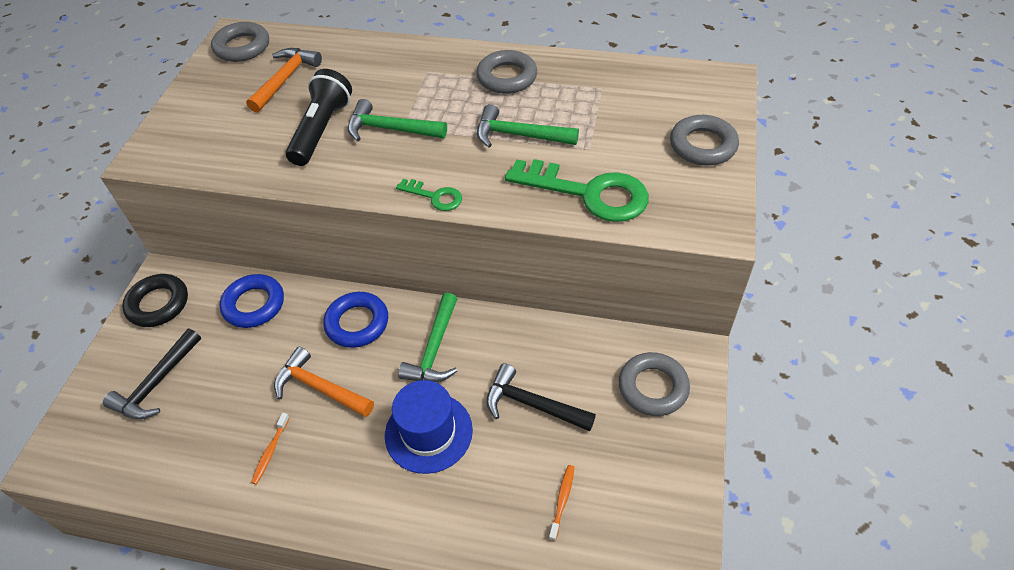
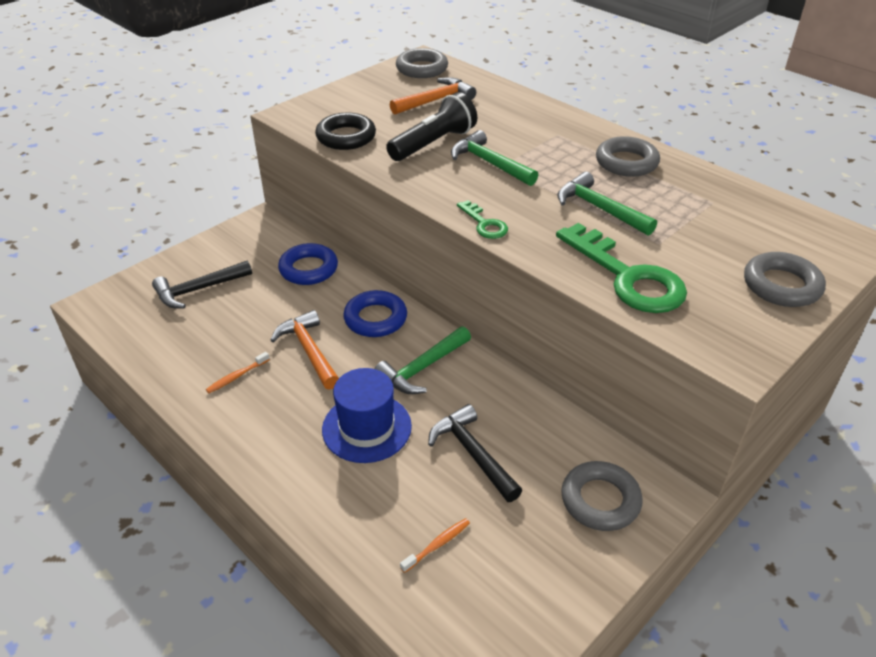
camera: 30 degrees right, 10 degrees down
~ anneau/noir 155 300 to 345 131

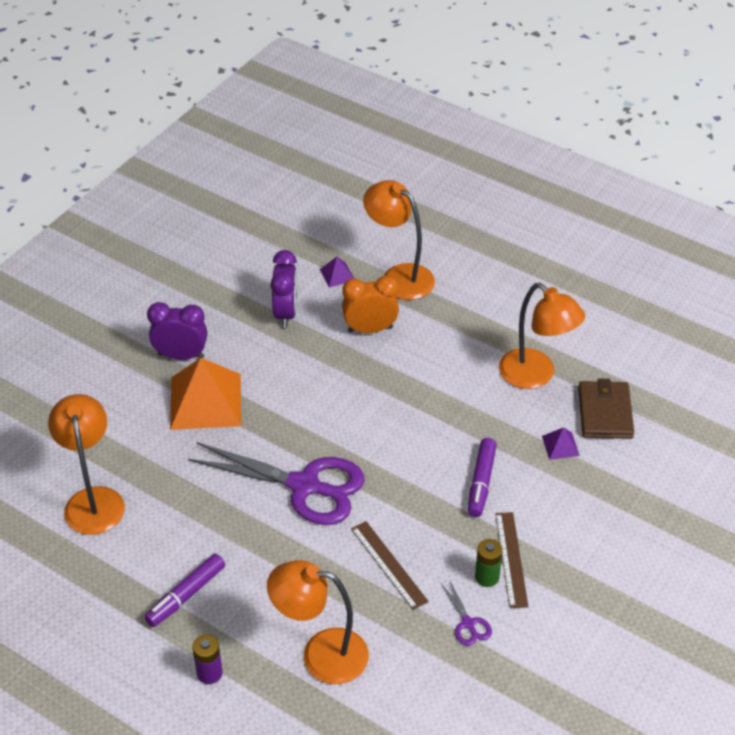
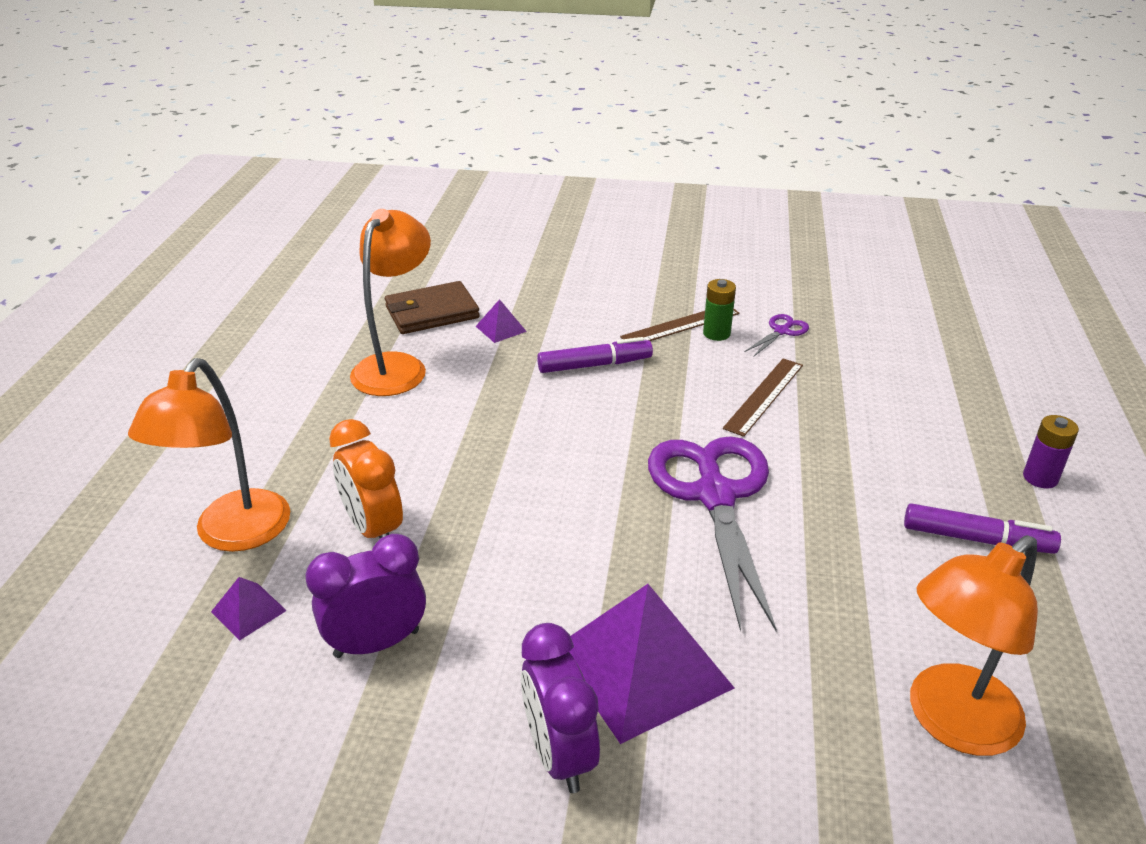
camera: 115 degrees left, 10 degrees down
~ pyramide/orange 205 394 to pyramide/violet 652 664
- lampe/orange 318 622

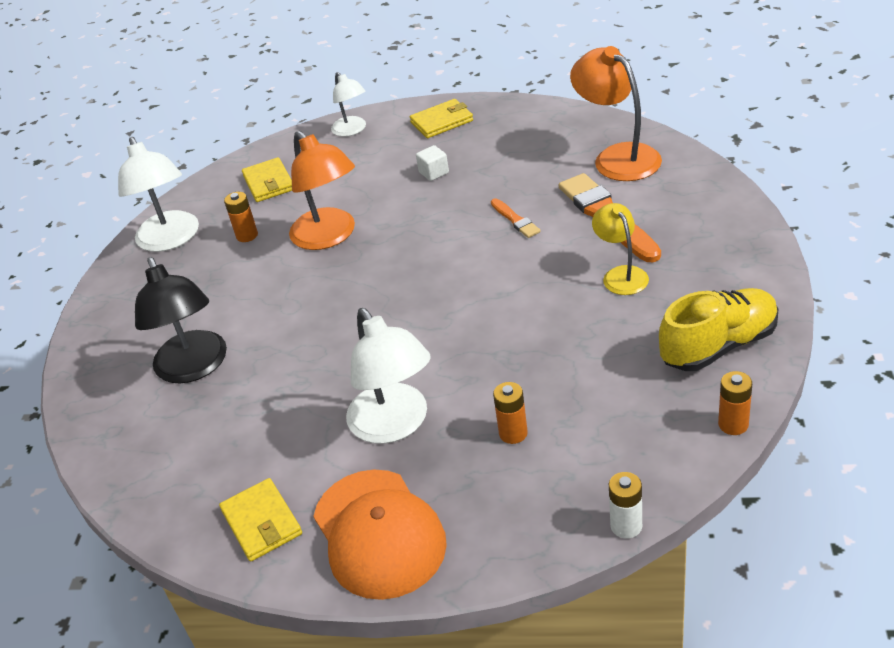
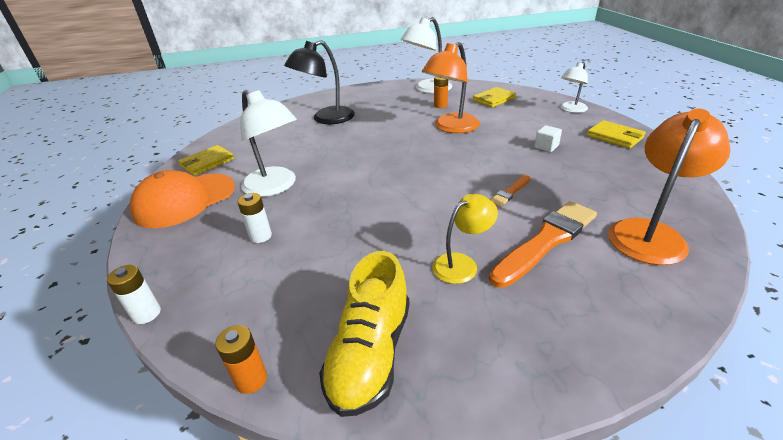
camera: 70 degrees right, 5 degrees down
~ pile/orange 510 413 to pile/blanc 254 218
~ lampe/blanc 388 376 = 268 143 90 degrees counterclockwise
~ chaussure/jaune 718 329 = 364 334 60 degrees clockwise

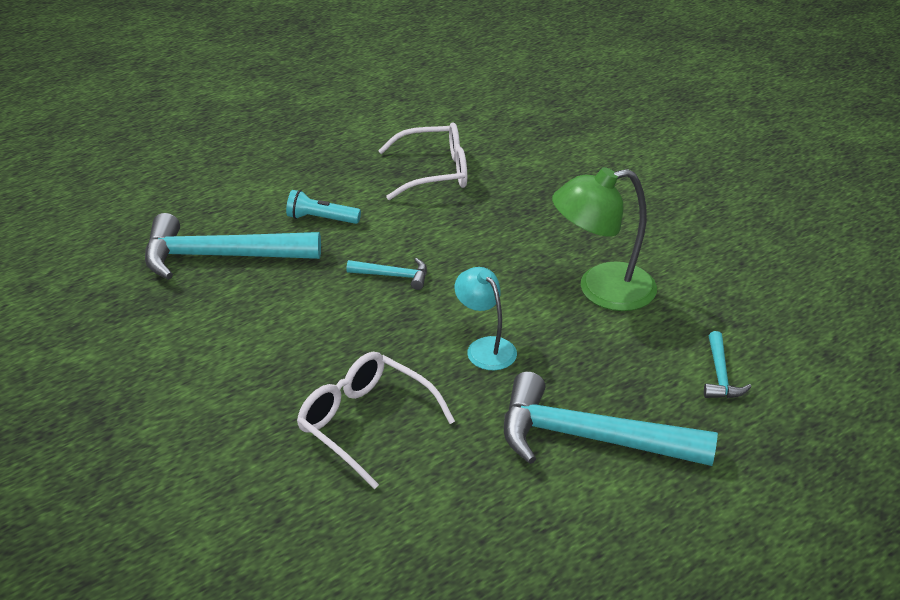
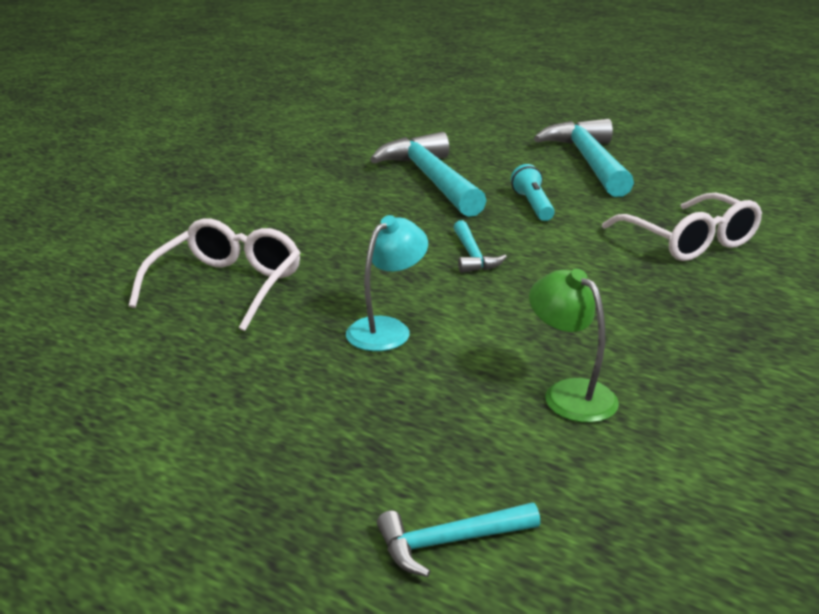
camera: 70 degrees right, 10 degrees down
~ lampe/vert 604 239 = 574 346 x0.61
~ marteau/turquoise 611 419 to 584 158

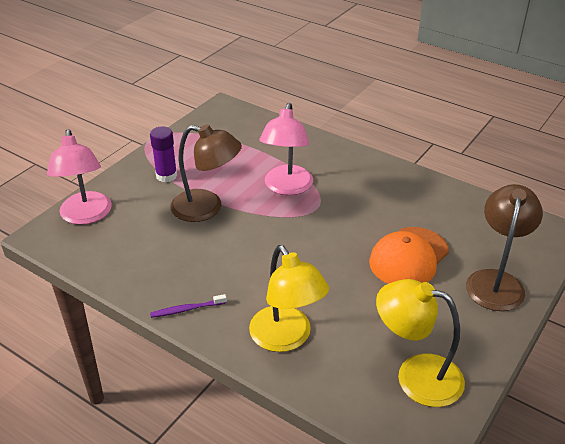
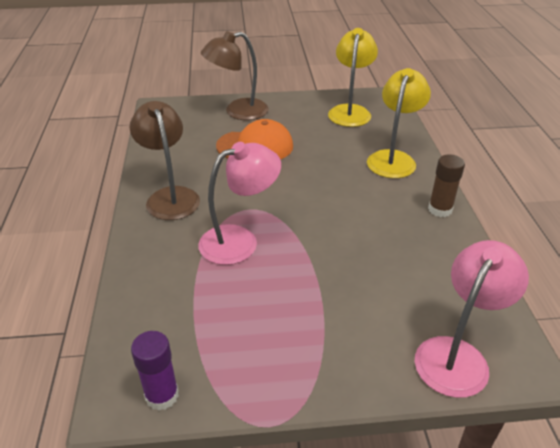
camera: 130 degrees left, 0 degrees up
~ lampe/marron 206 173 to 164 160
~ bâton de colle/violet 163 154 to 155 371
~ lampe/jaune 420 343 = 353 77 150 degrees counterclockwise
~ brosse à dents/violet 188 306 to bâton de colle/marron 446 185

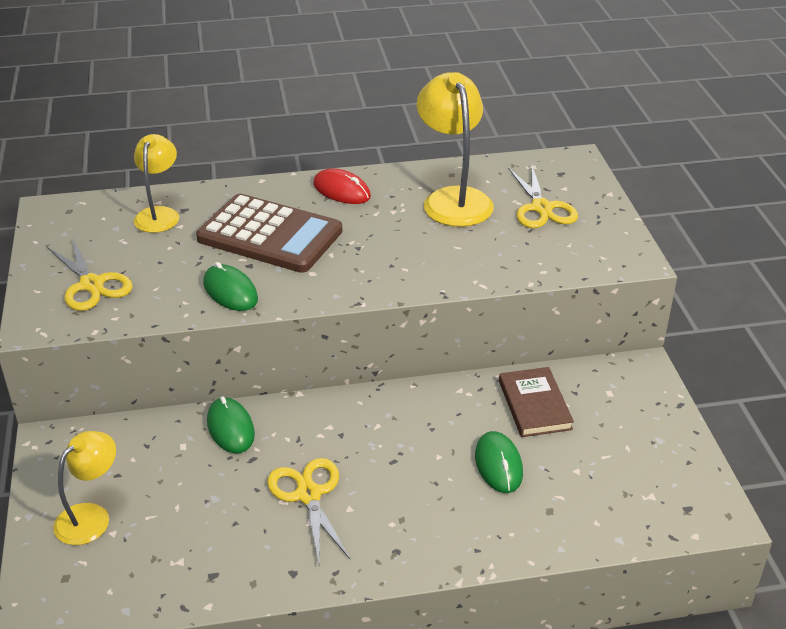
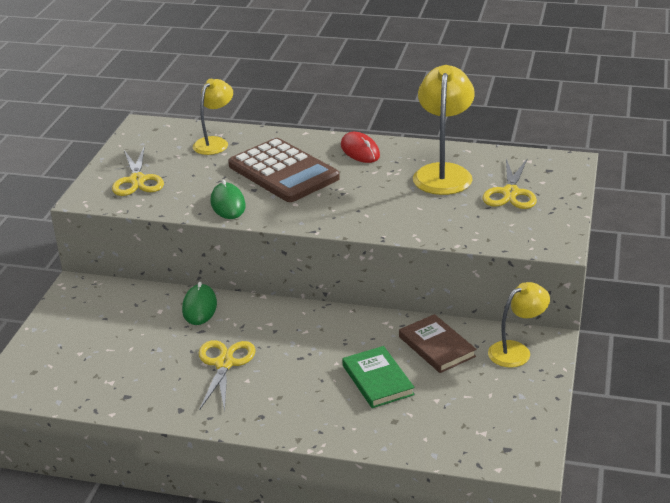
camera: 25 degrees right, 5 degrees down
~ souris/vert 499 462 to livre/vert 378 377
~ livre/marron 536 402 = 437 343 45 degrees counterclockwise
~ lampe/jaune 84 488 to 519 325

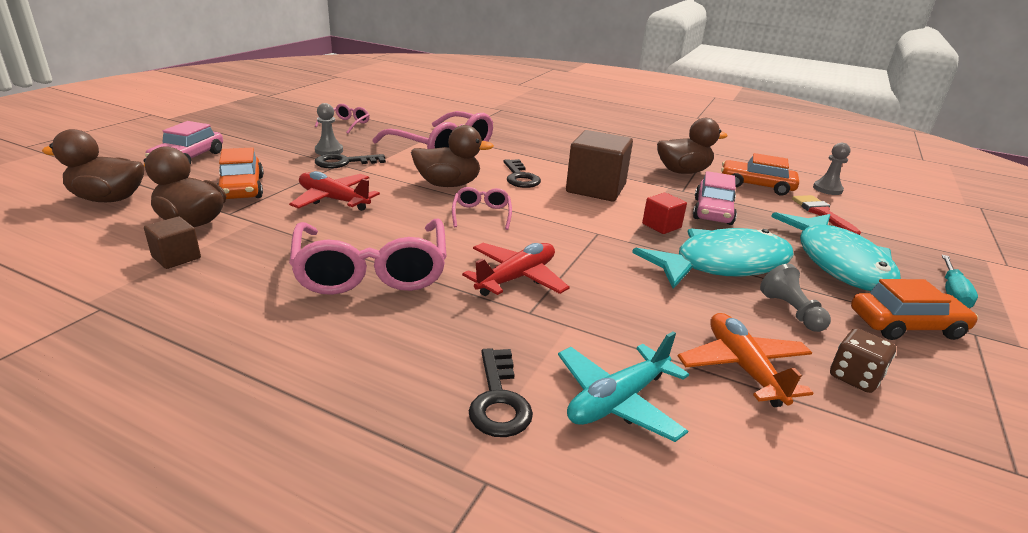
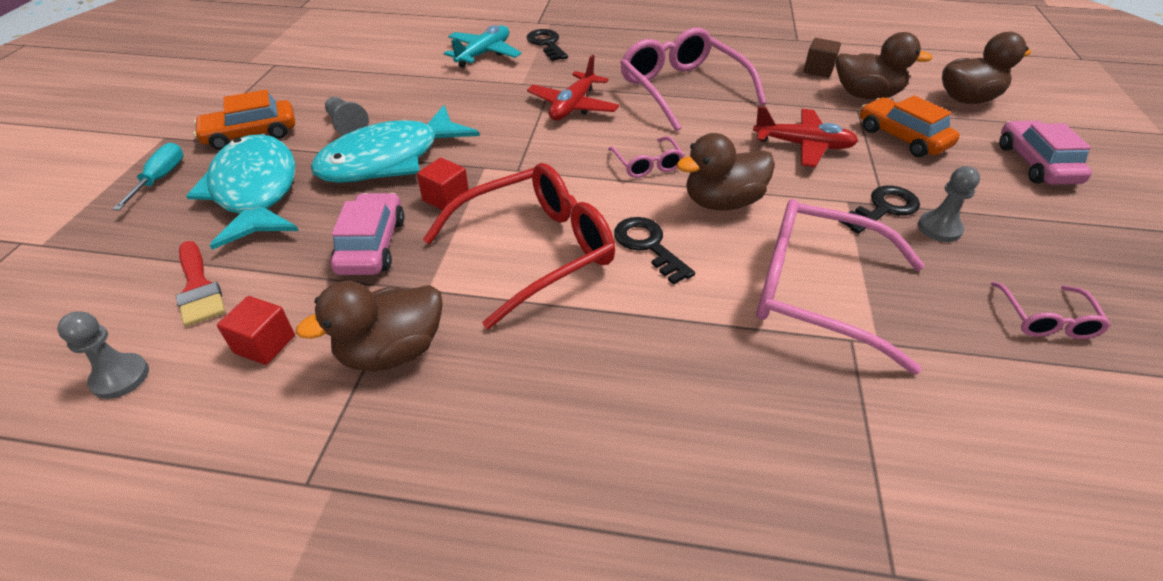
camera: 165 degrees right, 15 degrees up
~ voiture/orange 760 174 to cube/rouge 256 330
~ cube/marron 599 165 to lunettes/rouge 518 246
- avion/orange 745 360
- dé/marron 863 360

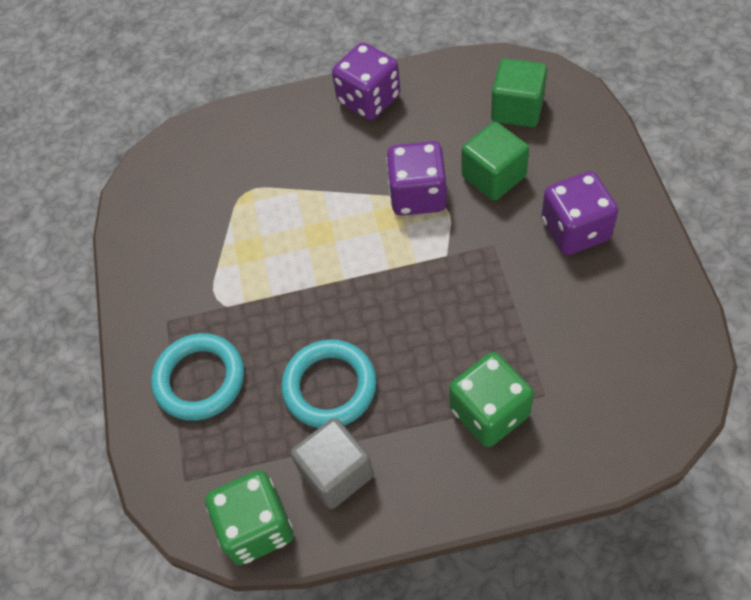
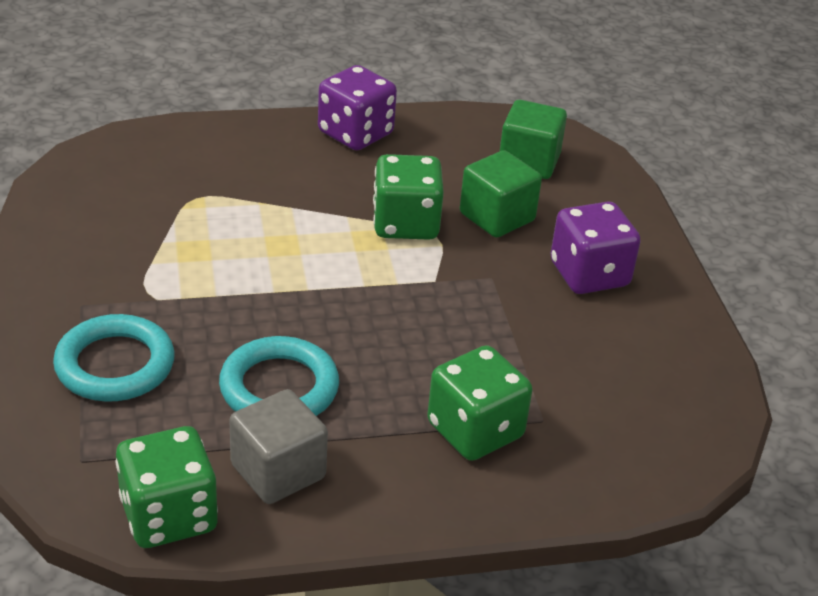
camera: 10 degrees left, 20 degrees down
~ dé/violet 416 178 to dé/vert 408 197

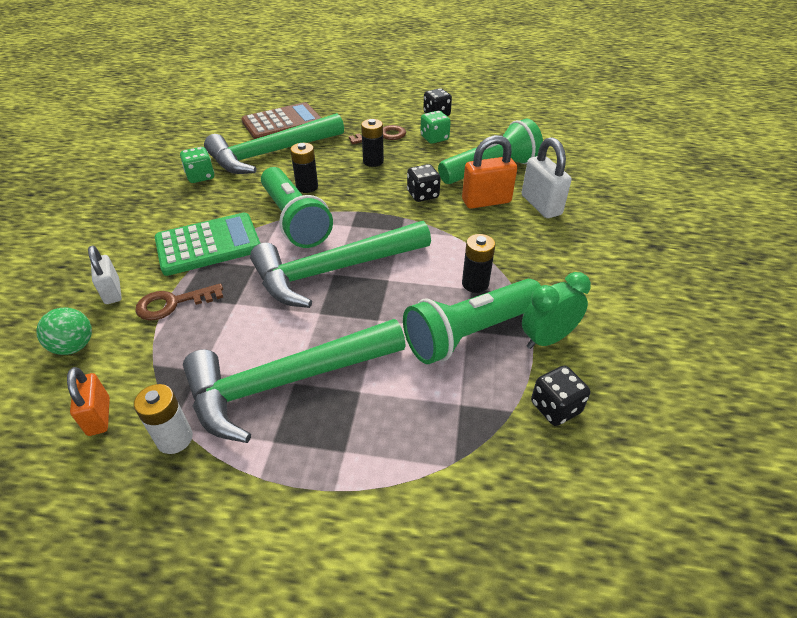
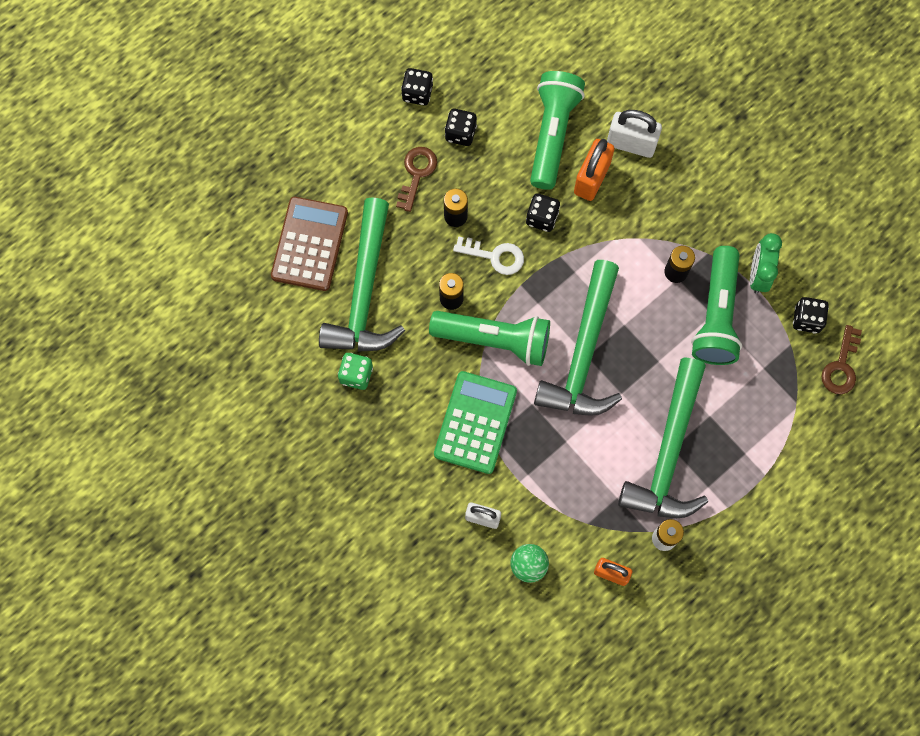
camera: 50 degrees left, 30 degrees up
~ dé/vert 435 127 to dé/noir 461 127
+ clé/blanc 488 255
~ clé/marron 179 302 to 841 359

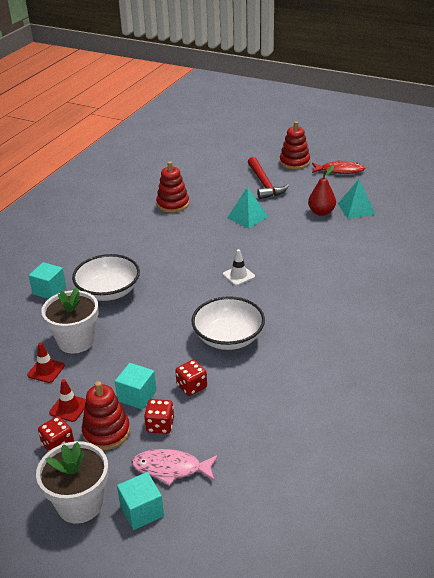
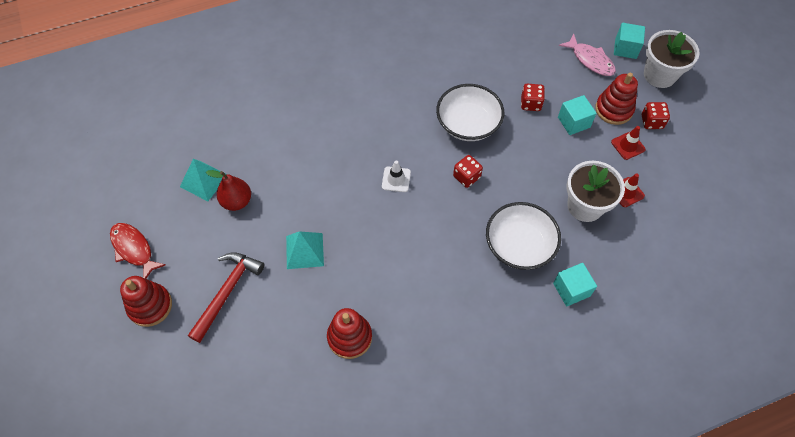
camera: 140 degrees left, 25 degrees up
~ dé/rouge 159 416 to 468 171

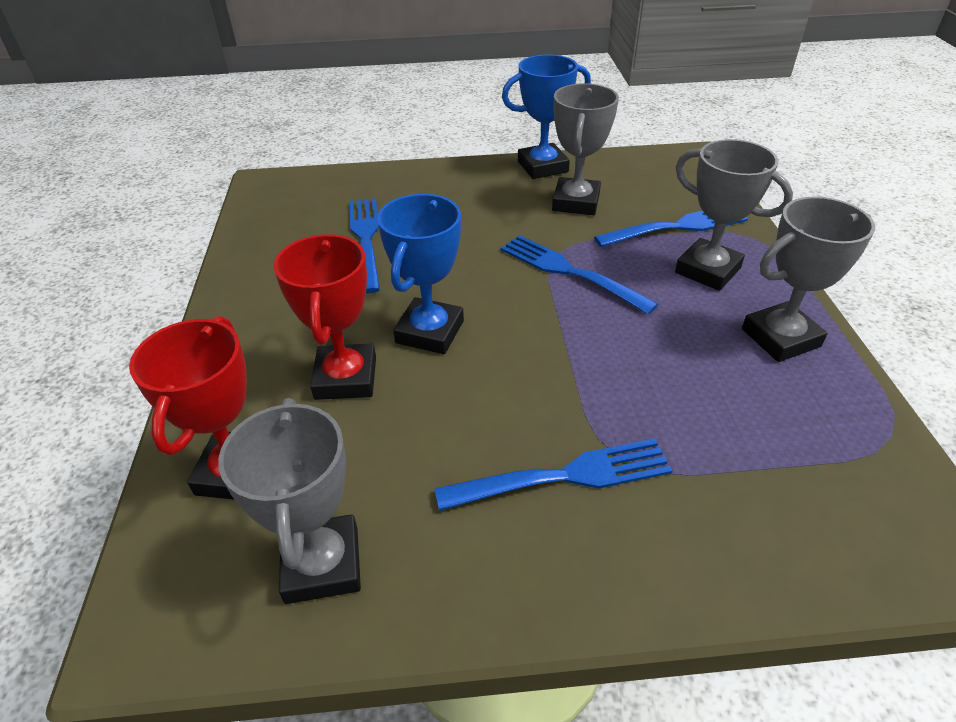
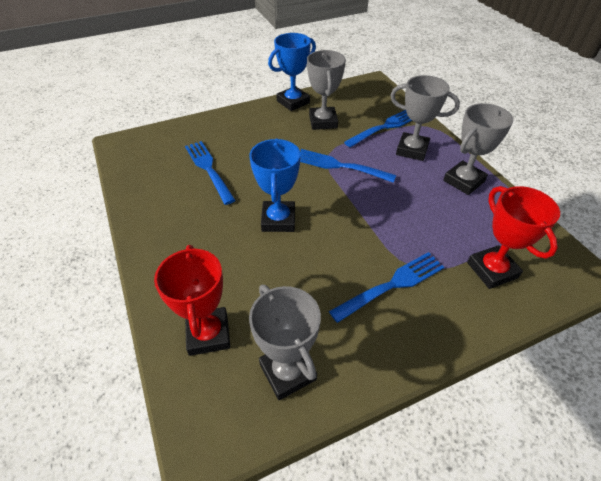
camera: 20 degrees left, 5 degrees up
~ trophée/rouge 324 317 to 513 237

